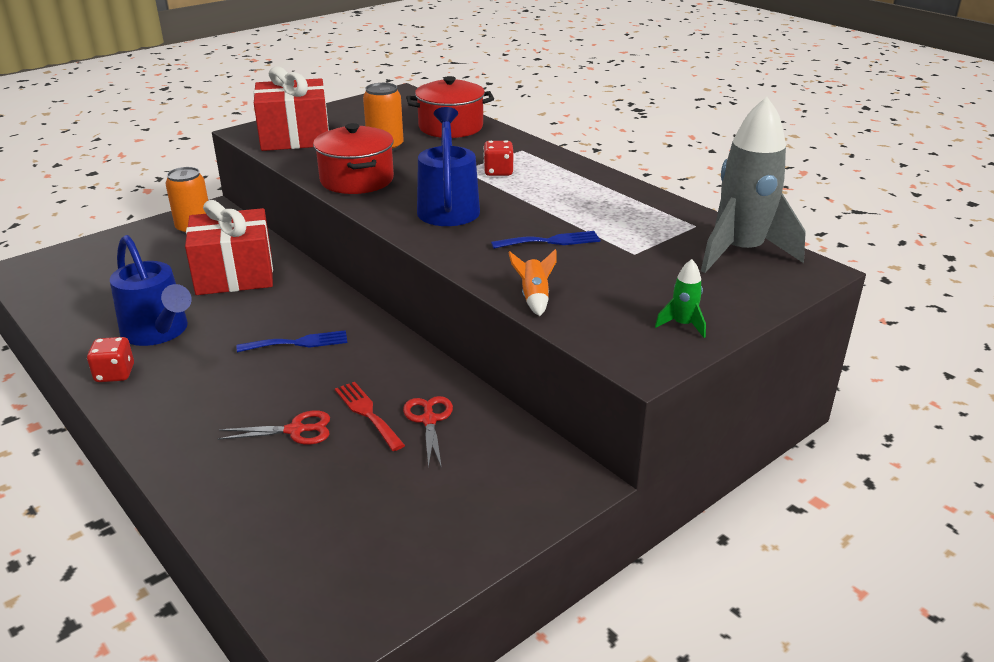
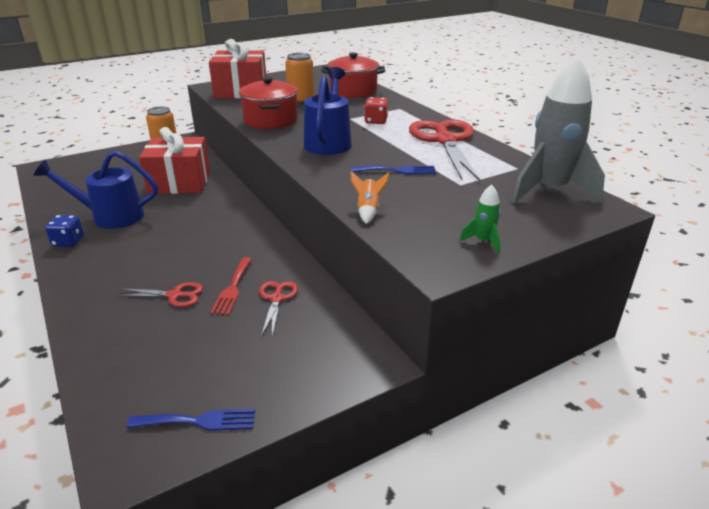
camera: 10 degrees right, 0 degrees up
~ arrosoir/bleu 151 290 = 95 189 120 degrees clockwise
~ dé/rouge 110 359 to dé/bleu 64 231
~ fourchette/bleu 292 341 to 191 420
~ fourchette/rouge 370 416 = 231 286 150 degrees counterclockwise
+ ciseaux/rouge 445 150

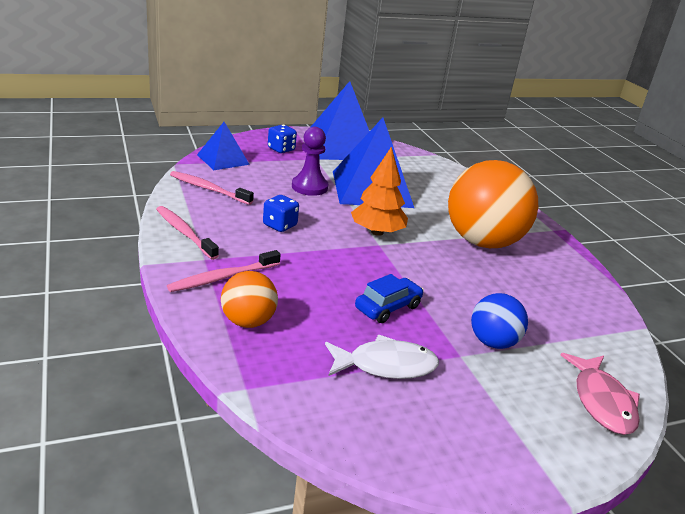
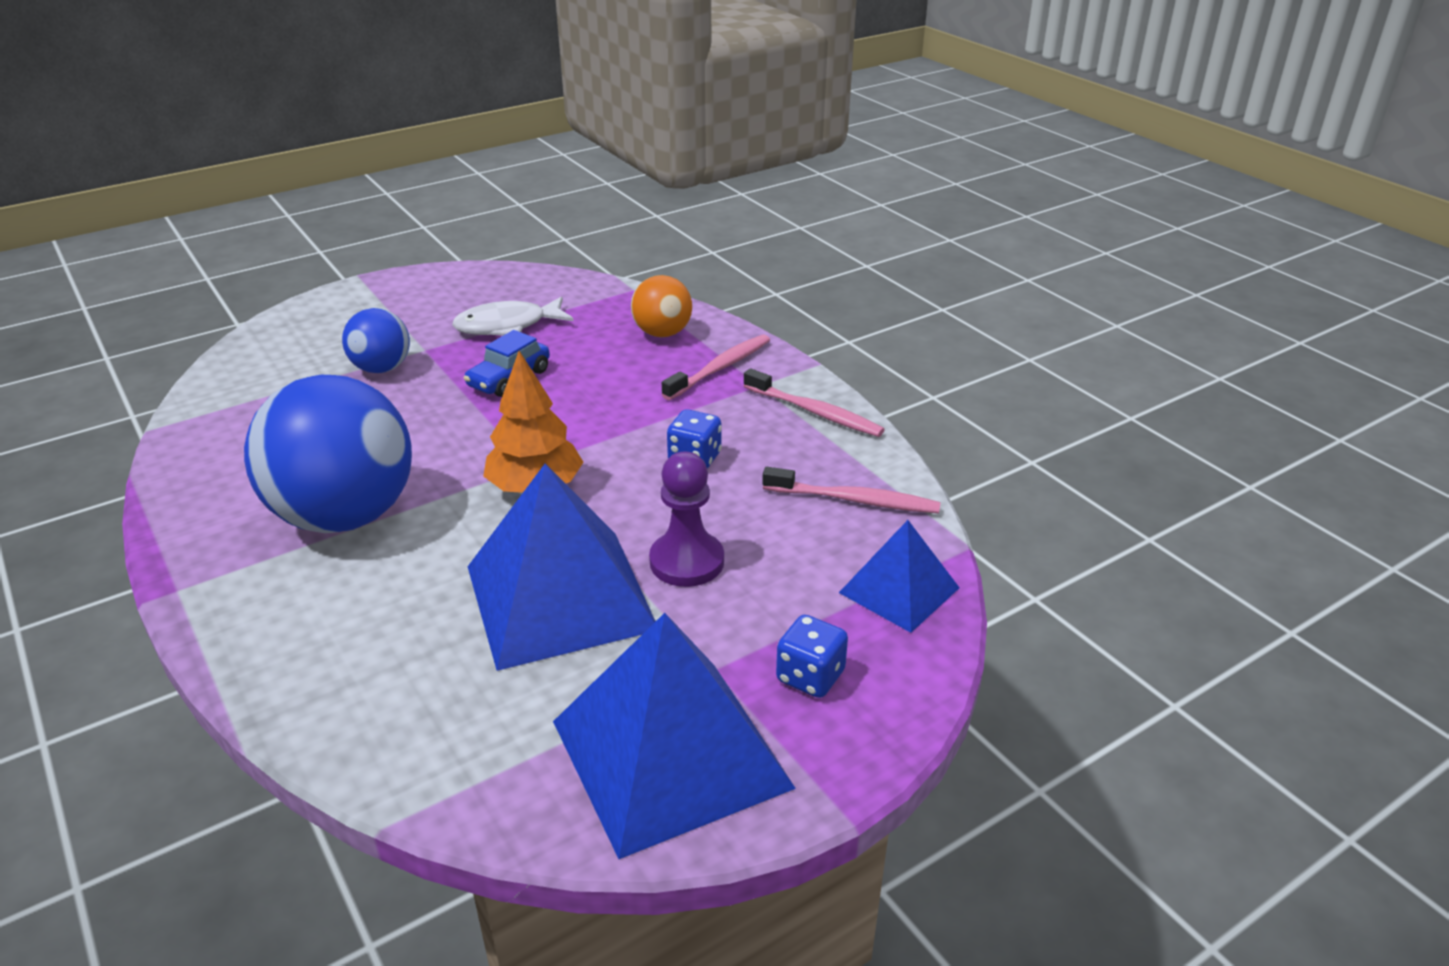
camera: 170 degrees right, 5 degrees up
~ balle/orange 493 204 to balle/bleu 328 454
- poisson/rose 600 394

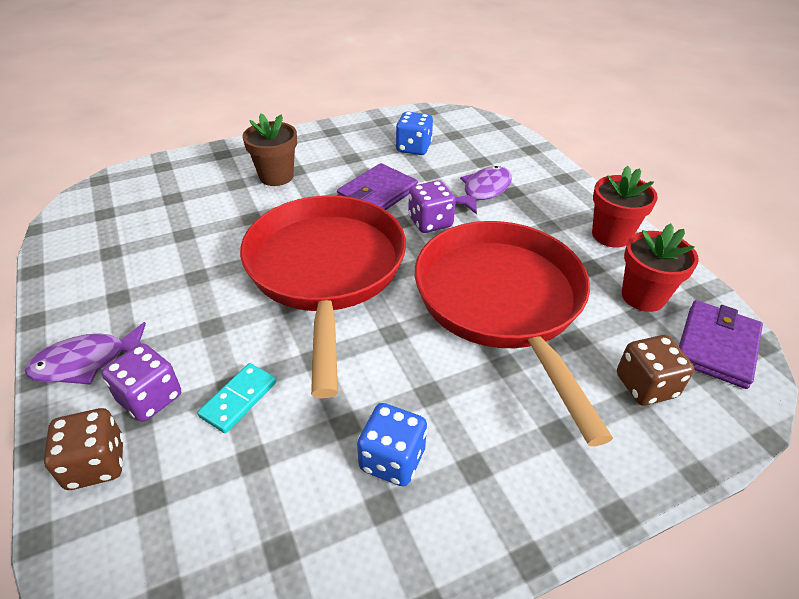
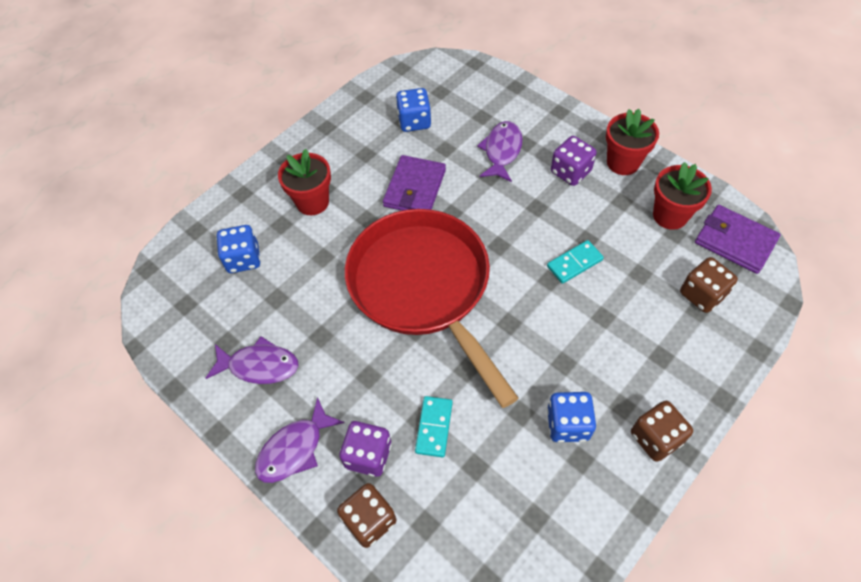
camera: 20 degrees left, 15 degrees up
+ poisson/violet 252 360
+ dé/bleu 238 249
~ pot de fleurs/marron 269 150 to pot de fleurs/rouge 304 182
~ poêle/rouge 514 333 to domino/turquoise 575 262
~ dé/violet 432 206 to 574 161
+ dé/marron 662 431
~ portefeuille/violet 721 344 = 738 239 60 degrees counterclockwise

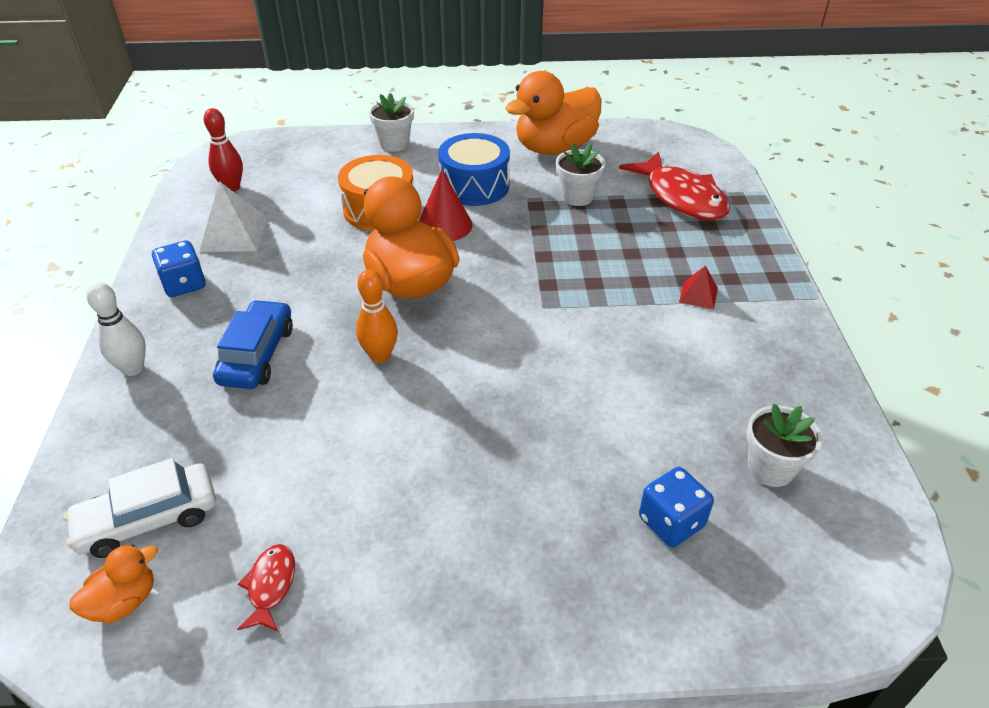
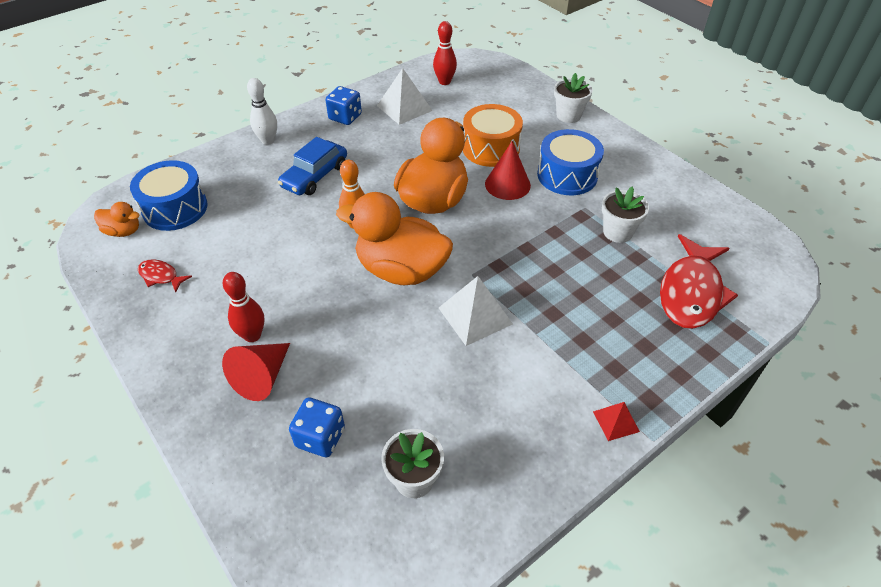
camera: 55 degrees right, 5 degrees up
~ voiture/blanc 140 508 to tambour/bleu 168 195
~ poisson/rouge 266 588 = 165 276 120 degrees counterclockwise
+ quille/rouge 243 307
+ cône/rouge 256 372
~ voiture/bleu 253 344 = 312 166 150 degrees clockwise
~ canard/orange 553 113 to 394 238
+ pyramide/blanc 476 311
~ pyramide/rouge 698 288 to 616 421

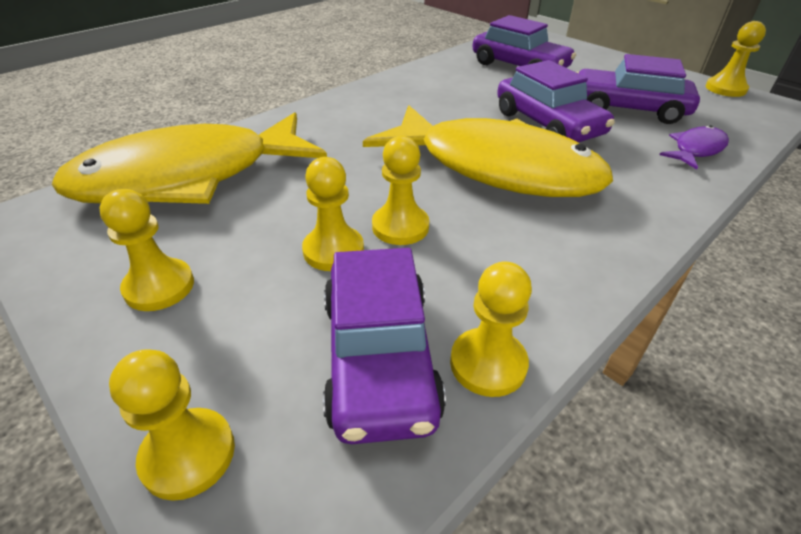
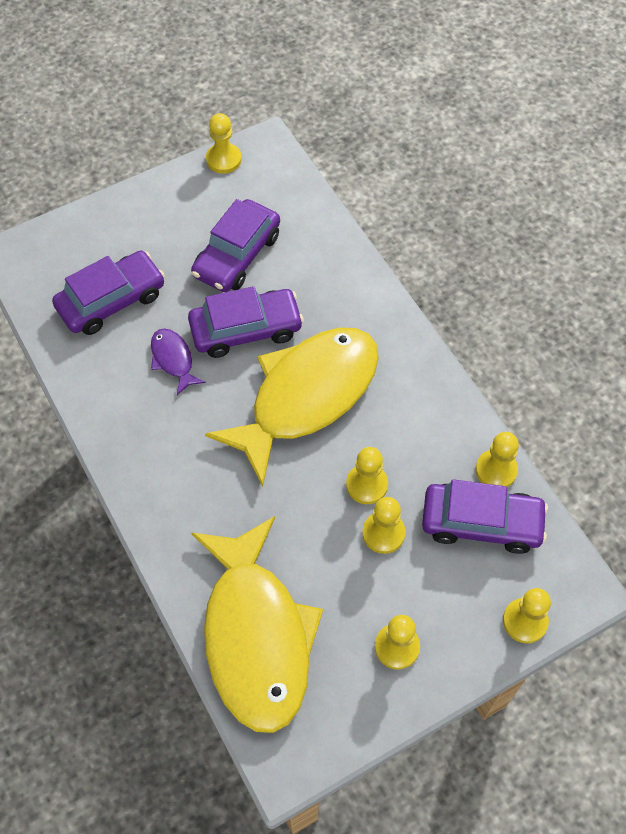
camera: 75 degrees left, 20 degrees up
~ poisson/violet 694 147 to 178 361

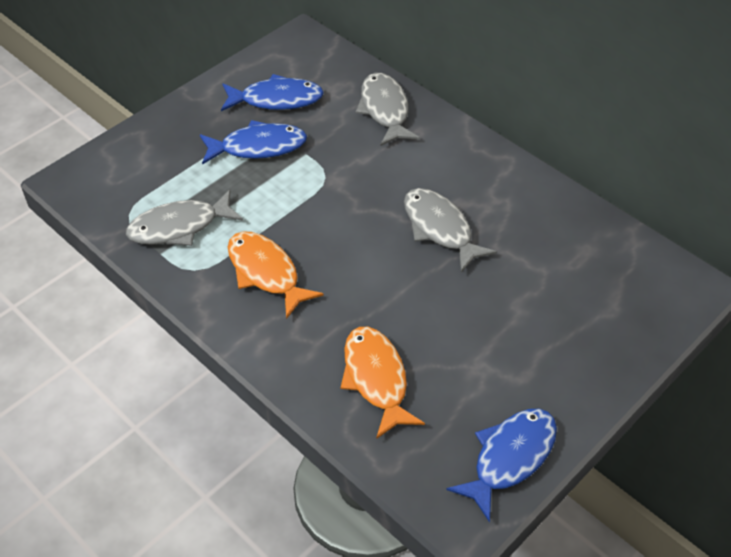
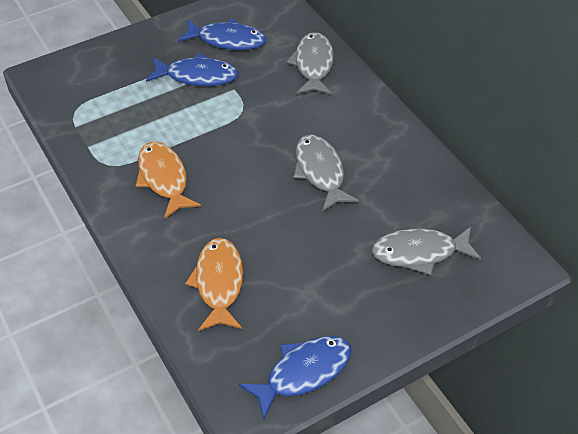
camera: 15 degrees right, 0 degrees up
~ poisson/gris 184 218 to 426 251

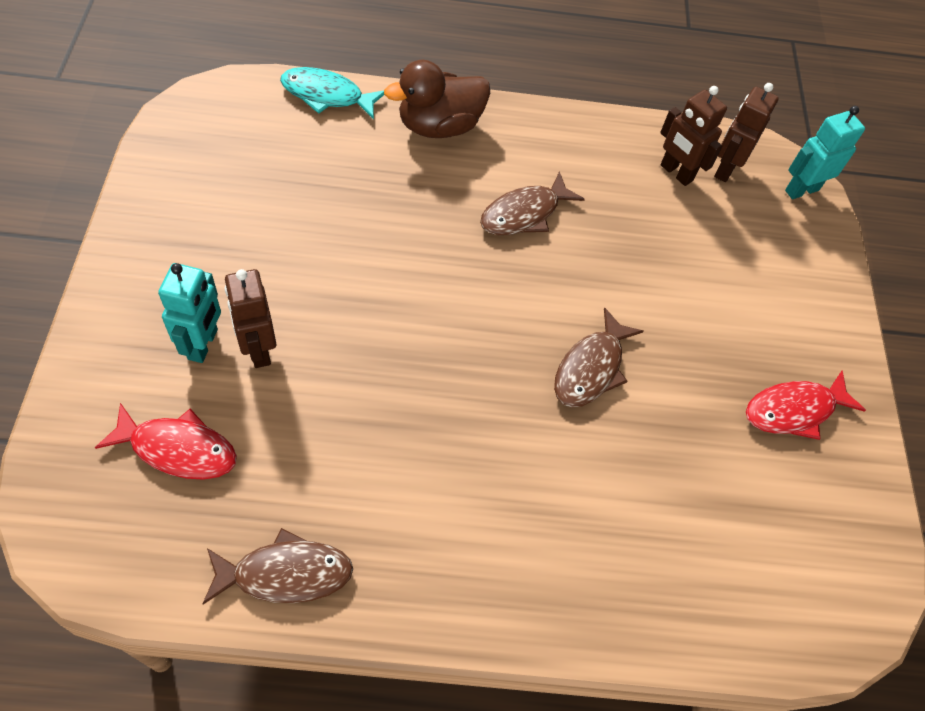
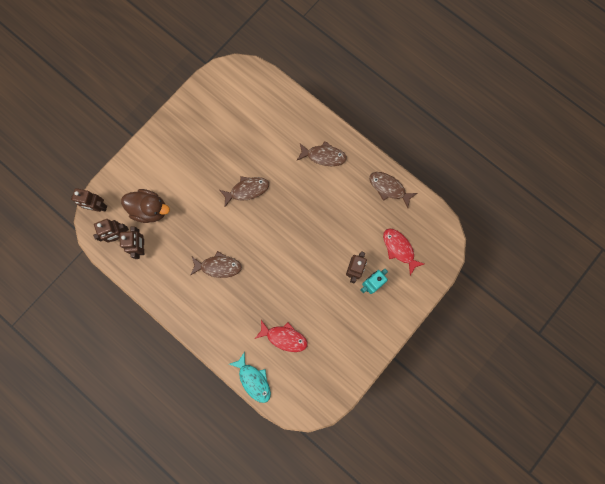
camera: 135 degrees left, 20 degrees up
~ robot/turquoise 825 152 to robot/marron 89 200
~ canard/marron 437 99 to 145 206
~ poisson/rouge 806 405 to 281 336
+ poisson/marron 322 153

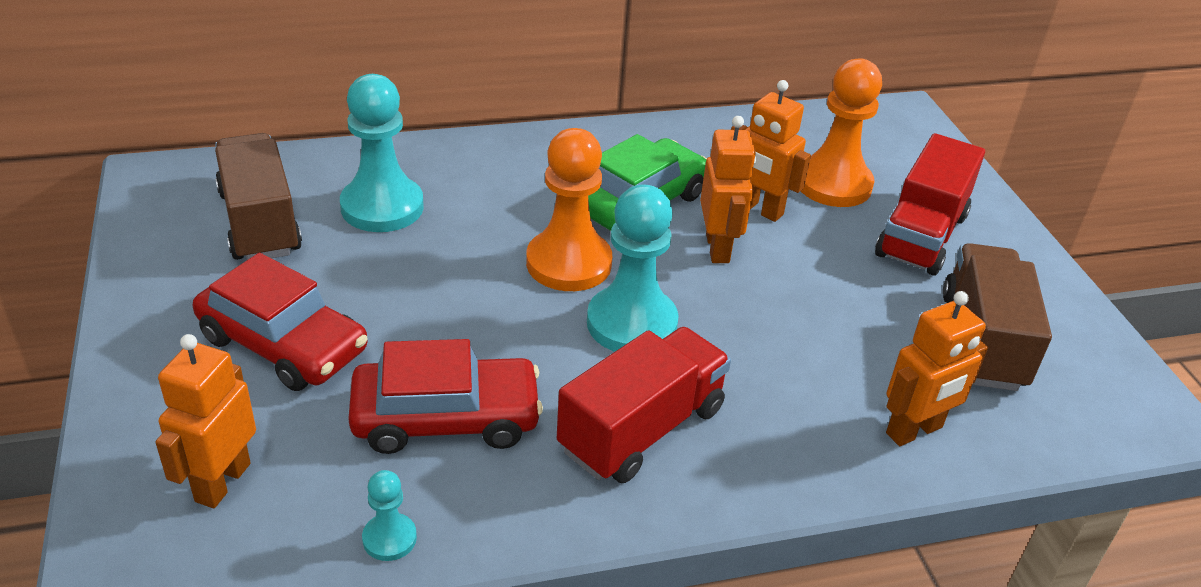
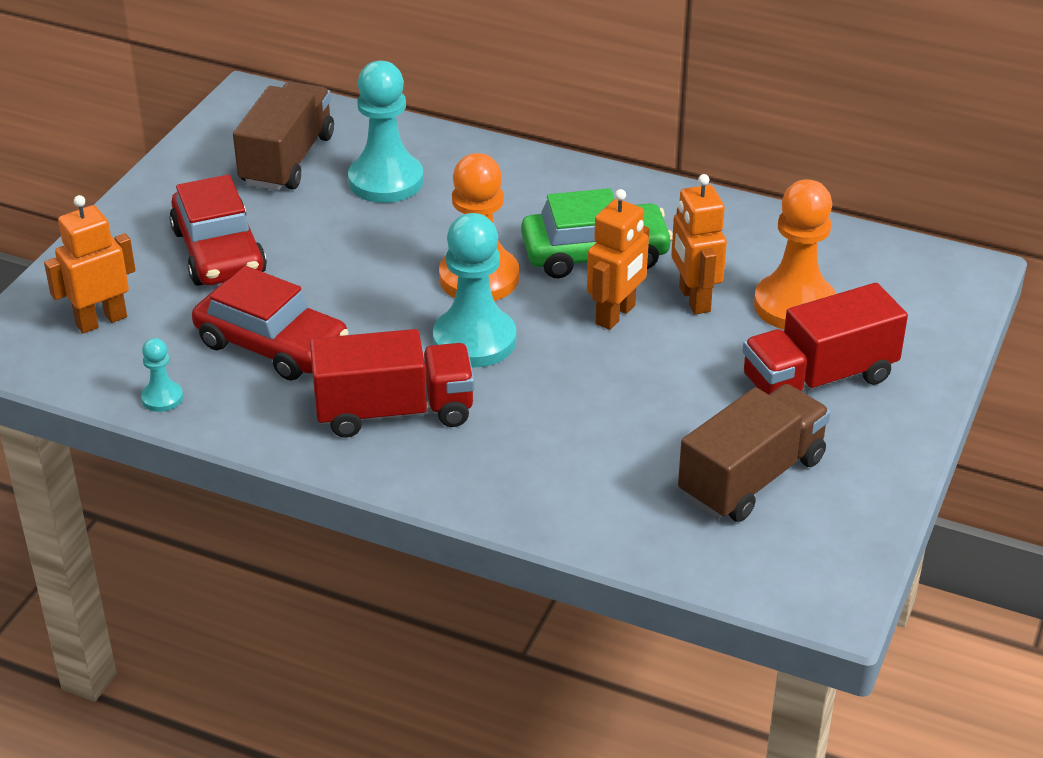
camera: 40 degrees right, 0 degrees up
- robot/orange 937 368

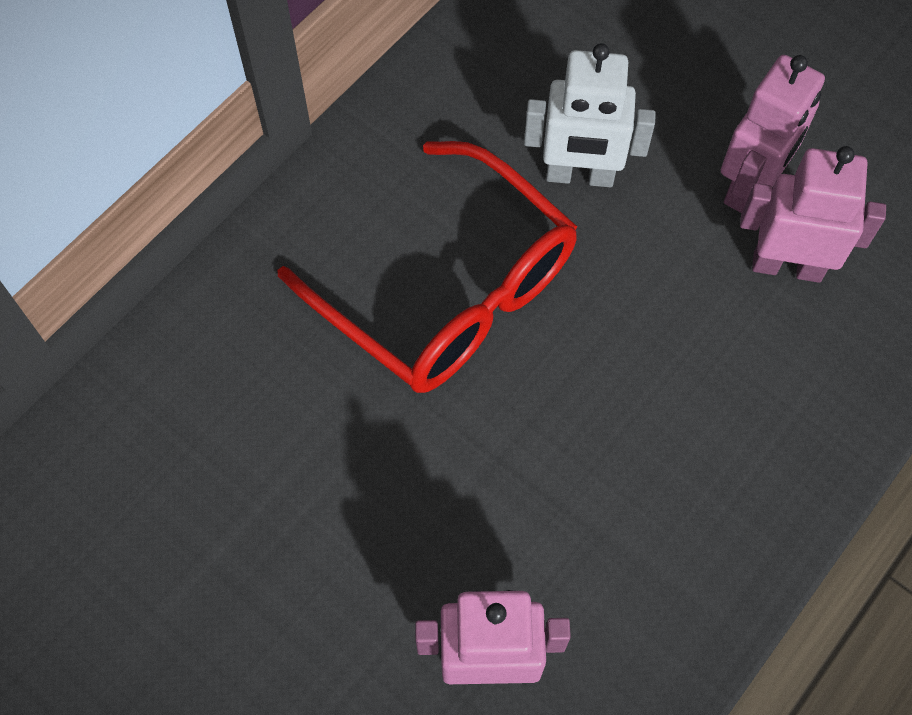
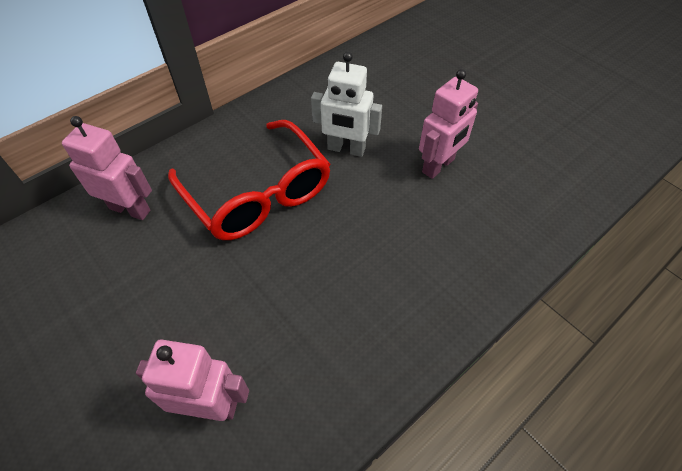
camera: 10 degrees right, 10 degrees down
~ robot/rose 813 214 to 107 168

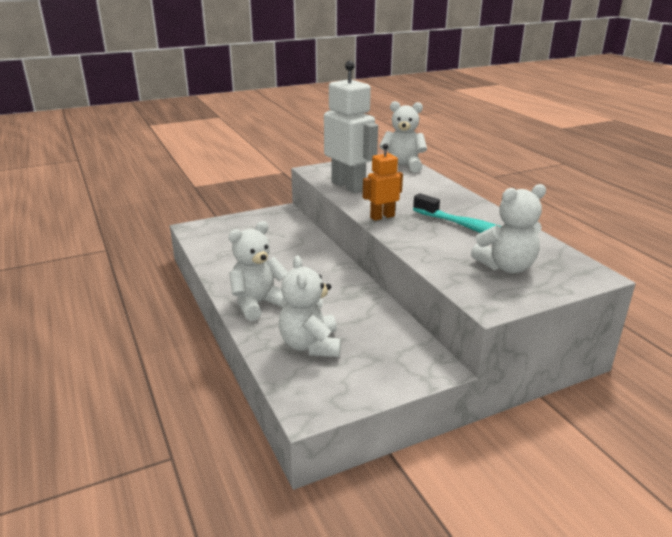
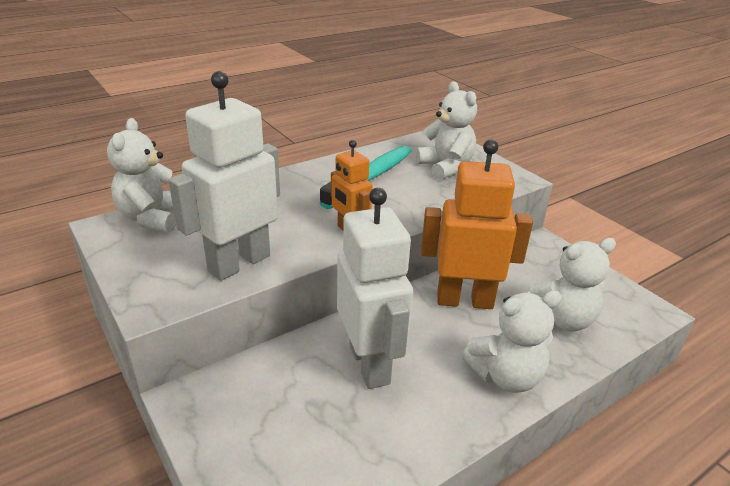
camera: 100 degrees left, 5 degrees up
+ robot/blanc 375 288
+ robot/orange 477 224
~ ours en peluche/blanc 258 271 = 512 341 60 degrees counterclockwise

